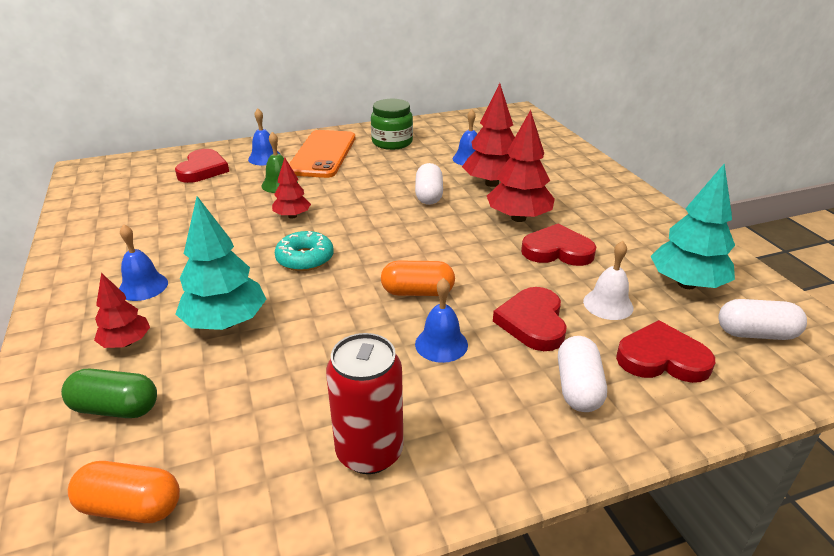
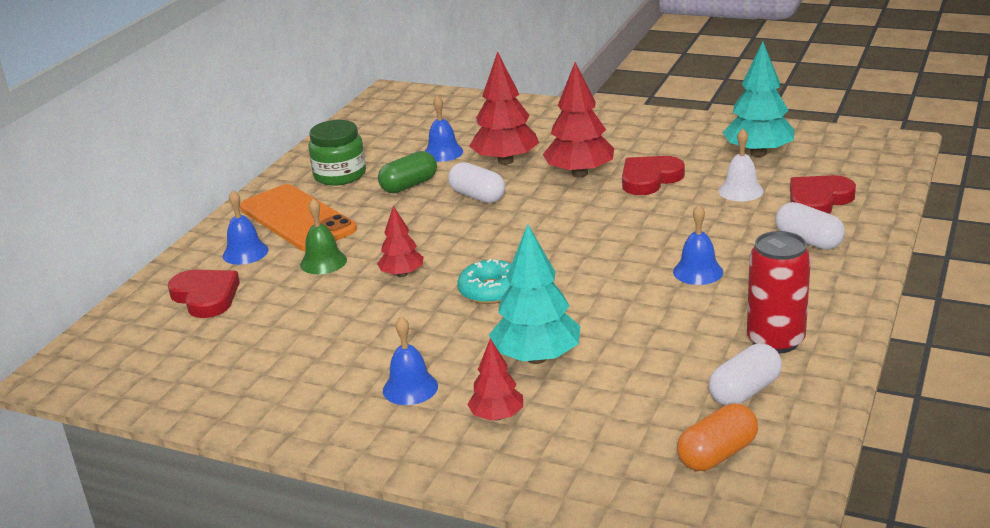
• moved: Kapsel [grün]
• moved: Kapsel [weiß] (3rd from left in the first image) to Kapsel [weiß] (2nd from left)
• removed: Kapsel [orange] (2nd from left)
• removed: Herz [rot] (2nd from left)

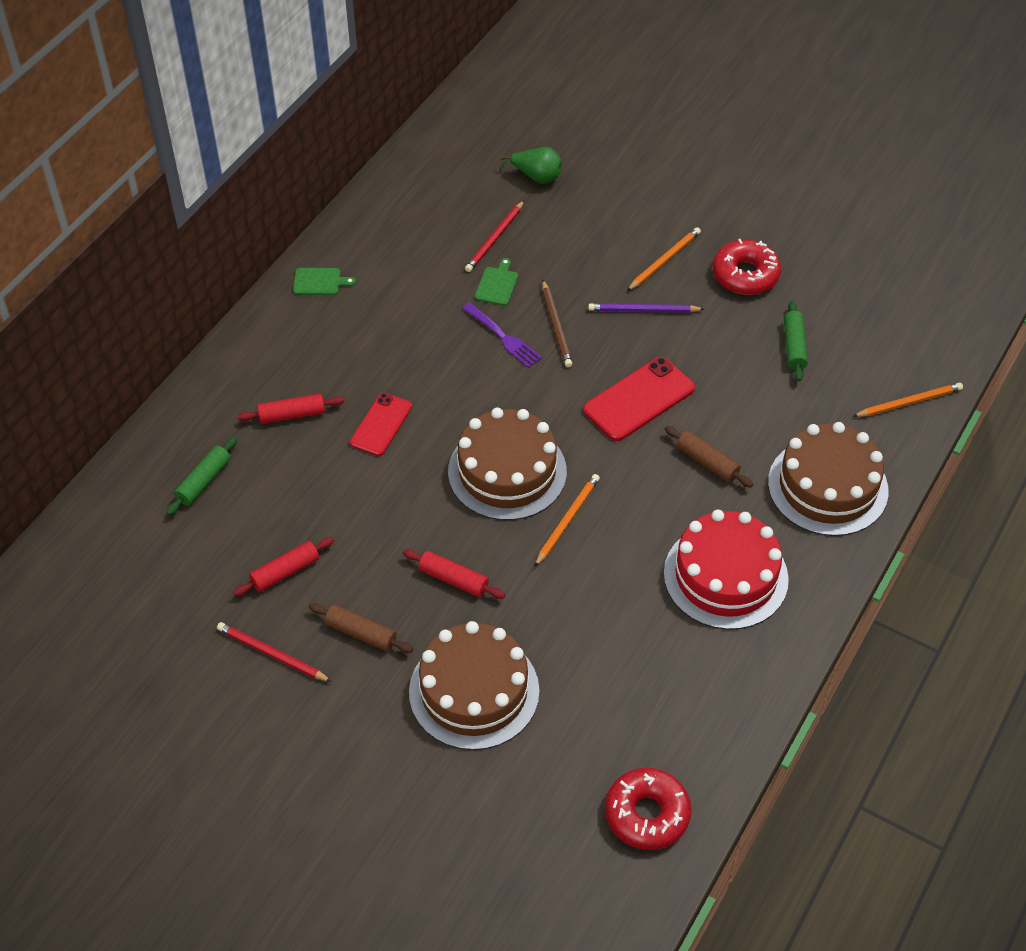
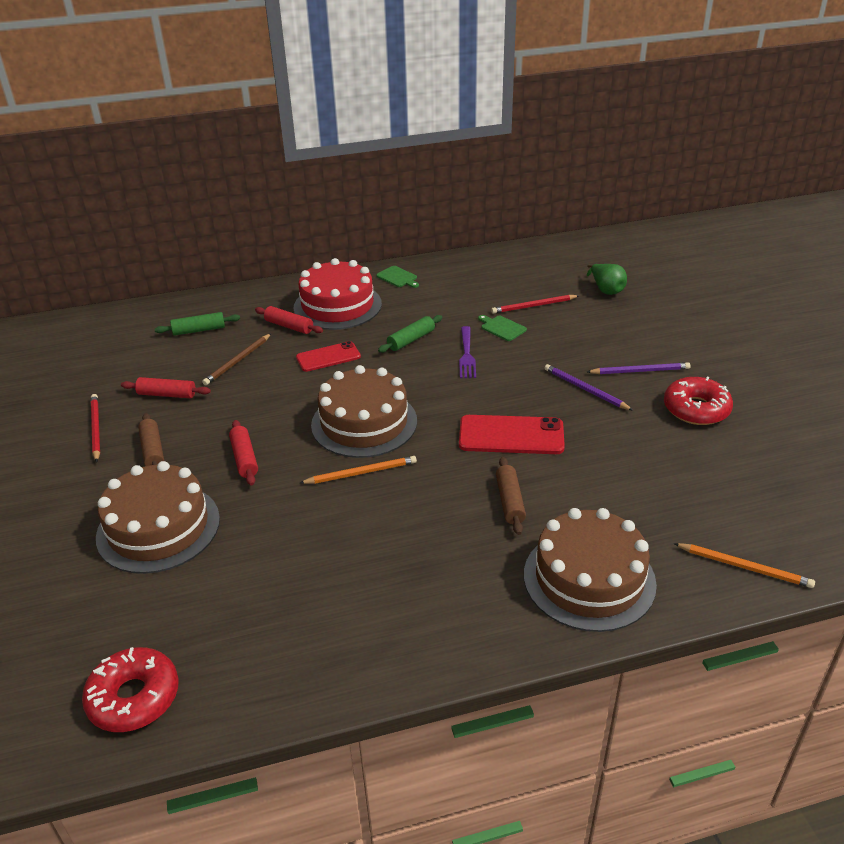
• moved: Bleistift [braun]
• moved: Kuchen [rot]
• moved: Nudelholz [grün] (2nd from left)
• turned: Schneidebrett [grün] (2nd from left) 105 degrees counterclockwise
• recoloured: Bleistift [orange] (2nd from left) to Bleistift [lila] (2nd from left)

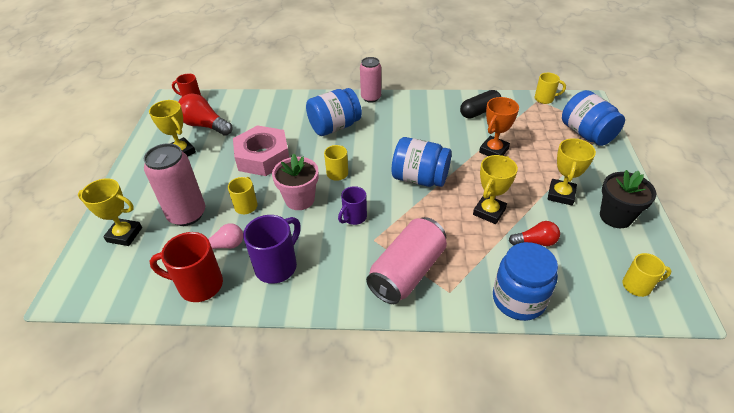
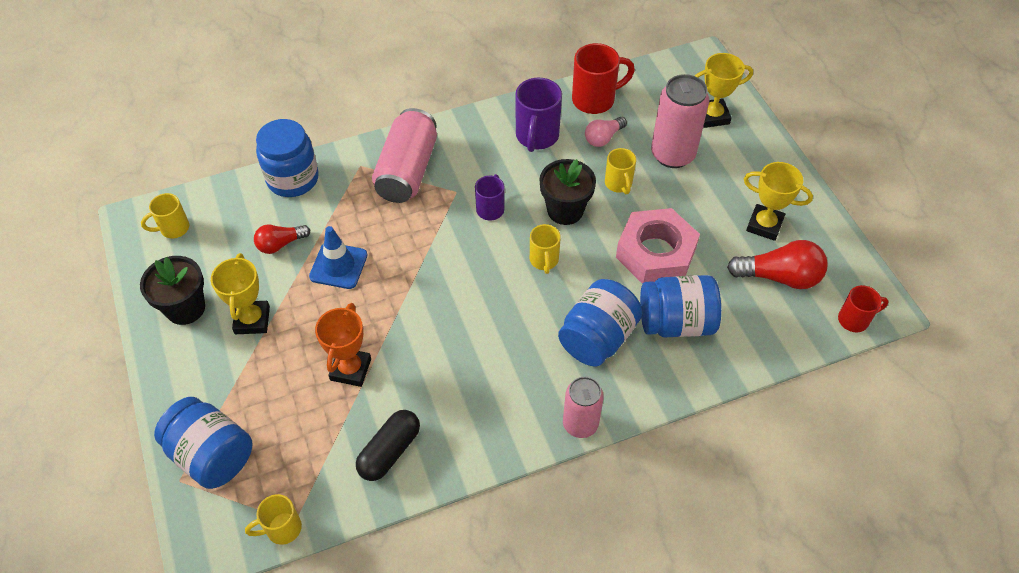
• replaced: Pokal [gelb] (3rd from left) to Leitkegel [blau]
• recoloured: Blumentopf [rosa] to Blumentopf [schwarz] (2nd from left)
• moved: Einmachglas [blau] (2nd from left in the first image) to Einmachglas [blau] (4th from left)

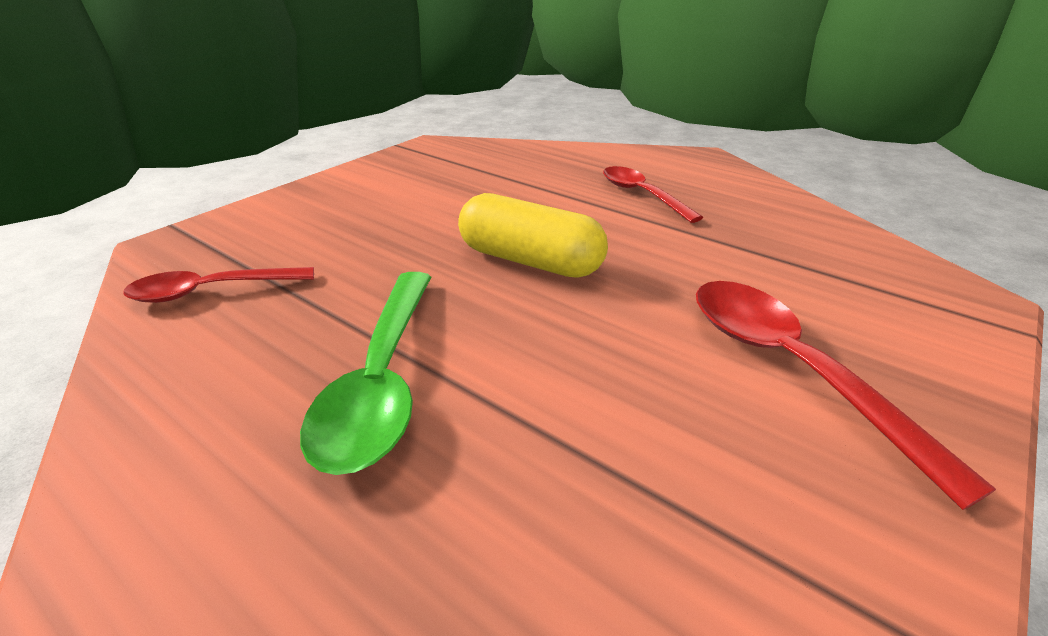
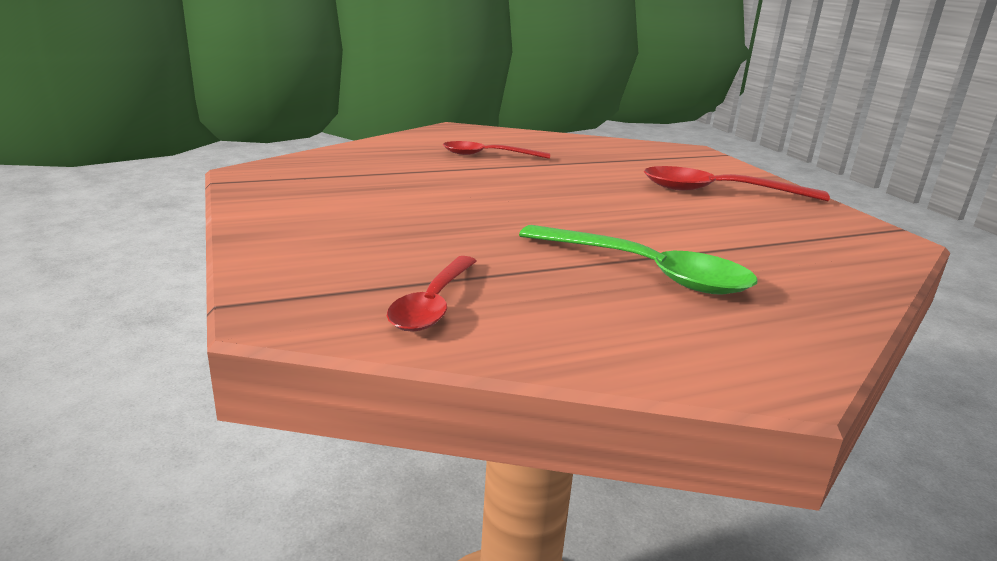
• removed: Kapsel [gelb]

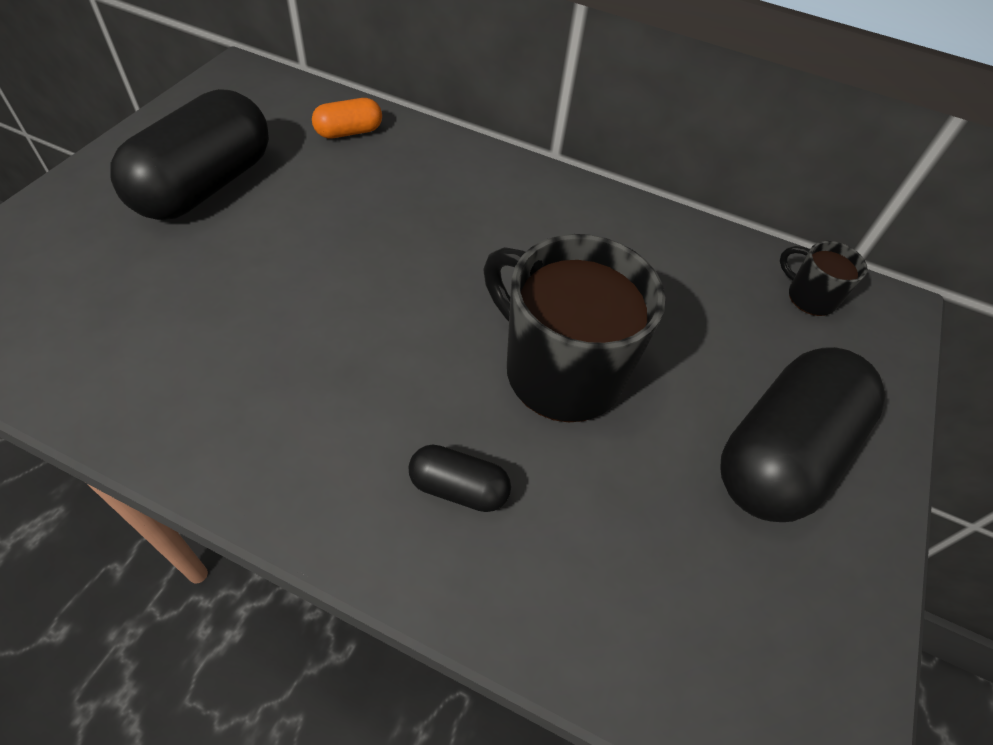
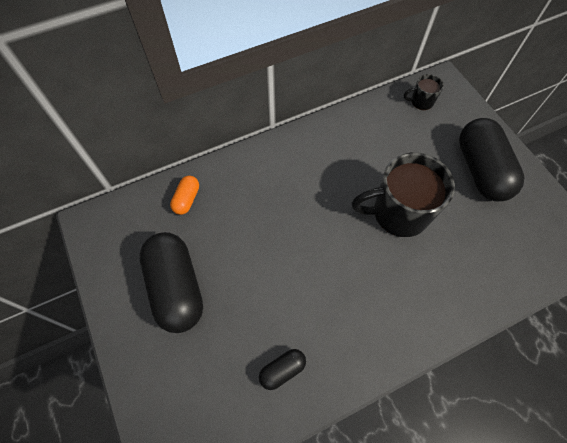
• moved: Kapsel [schwarz] (2nd from left)

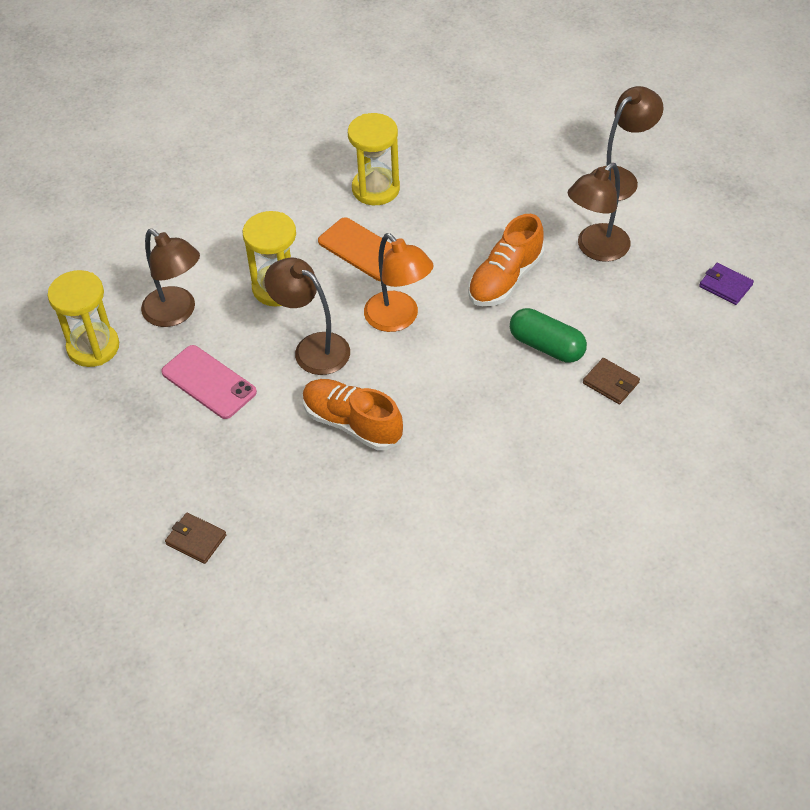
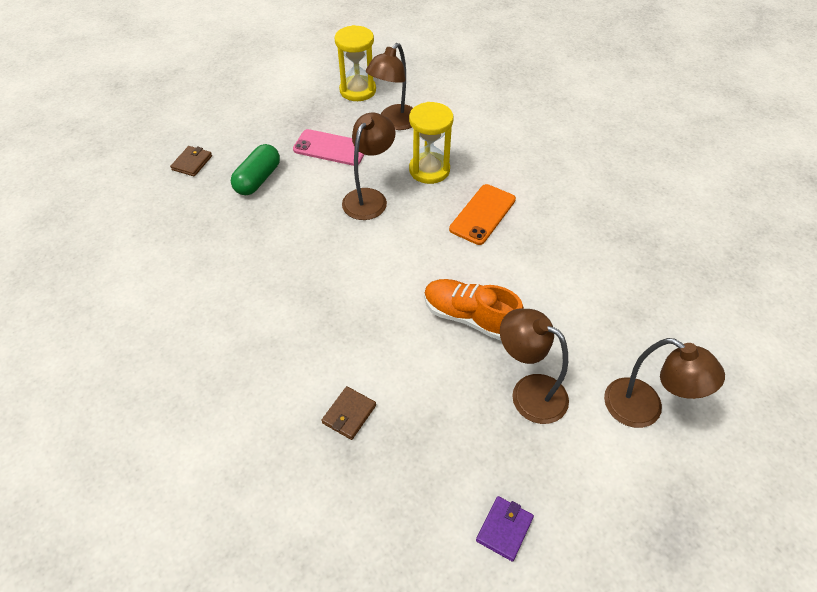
• moved: Kapsel [grün]
• turned: Handy [rosa] 75 degrees clockwise
• removed: Schuh [orange] (1st from left)
• removed: Sanduhr [gelb] (3rd from left)
• removed: Lampe [orange]

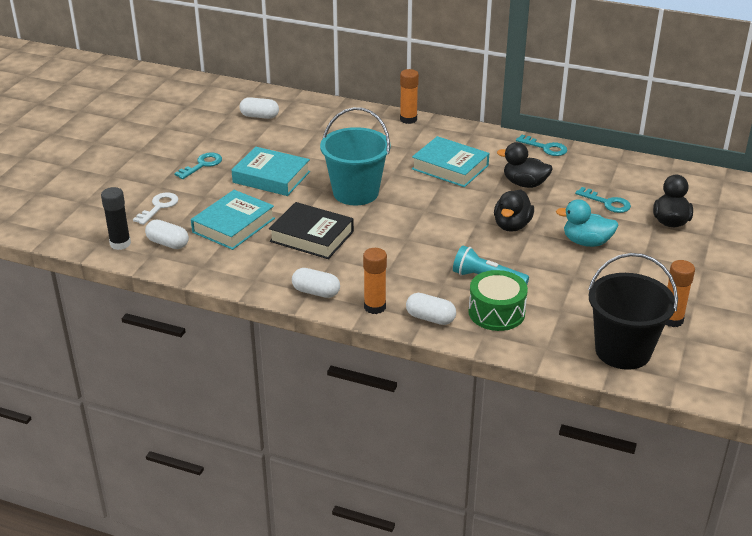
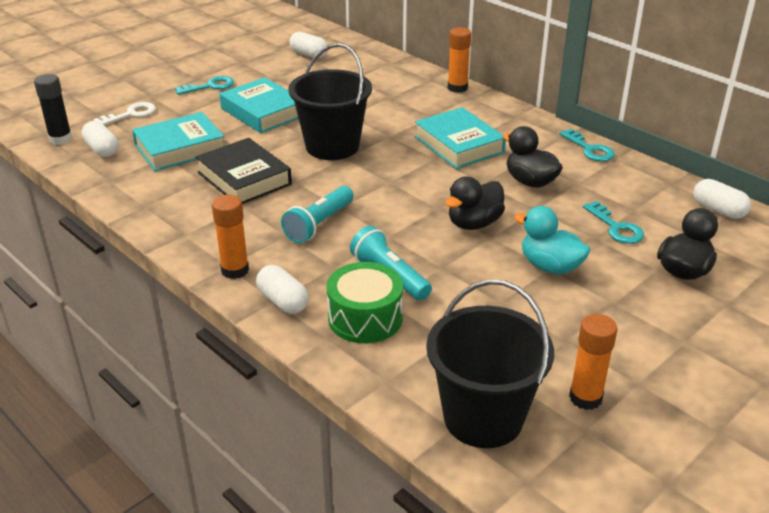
• added: Taschenlampe [türkis] (1st from left)
• recoloured: Eimer [türkis] to Eimer [schwarz] (1st from left)
• moved: Kapsel [weiß] (3rd from left in the first image) to Kapsel [weiß] (4th from left)

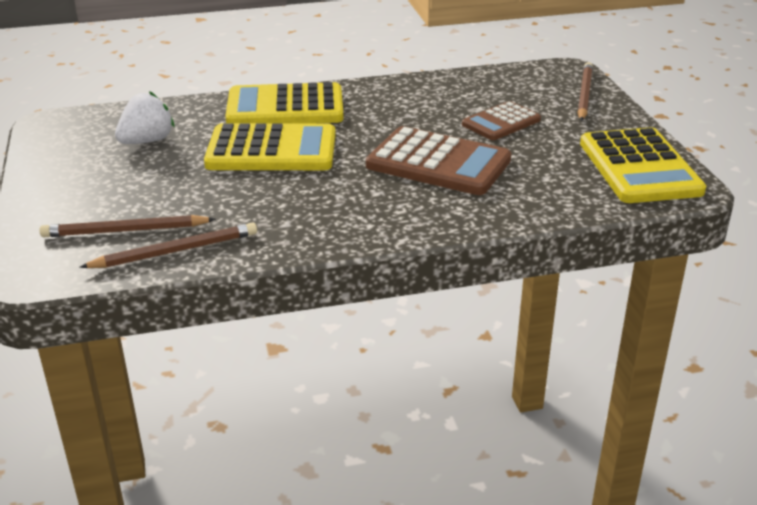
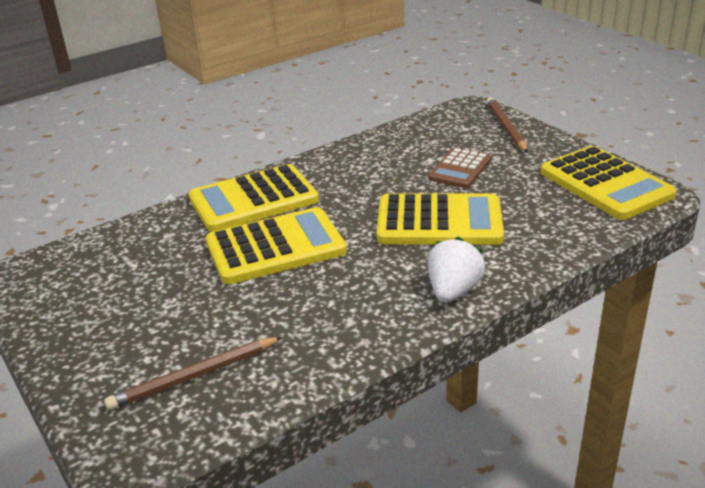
• recoloured: Taschenrechner [braun] (1st from left) to Taschenrechner [gelb] (3rd from left)
• moved: Erdbeere [weiß]
• removed: Bleistift [braun] (2nd from left)

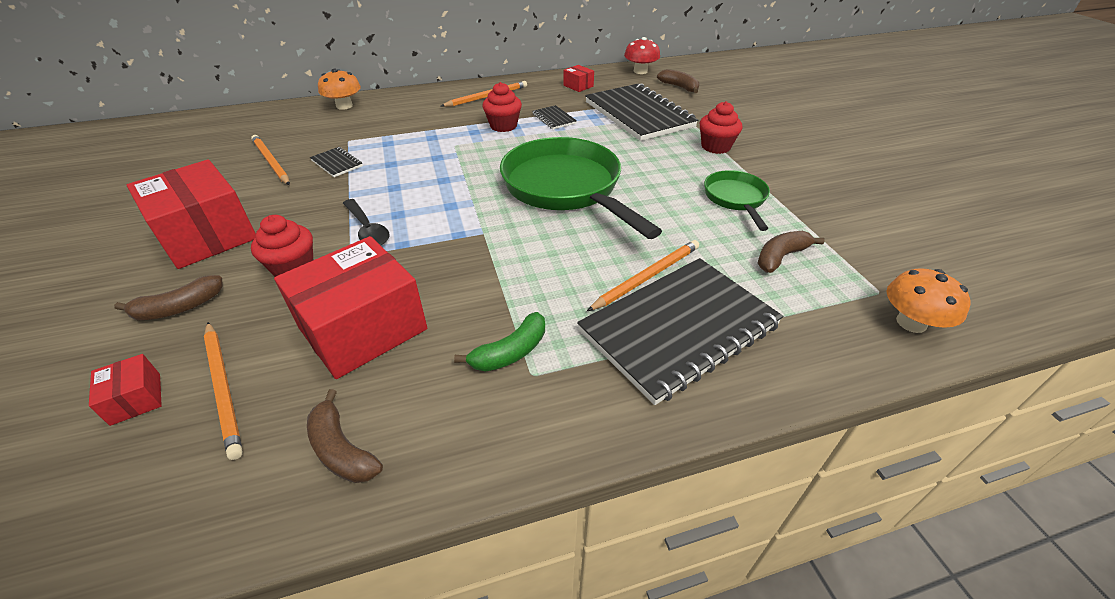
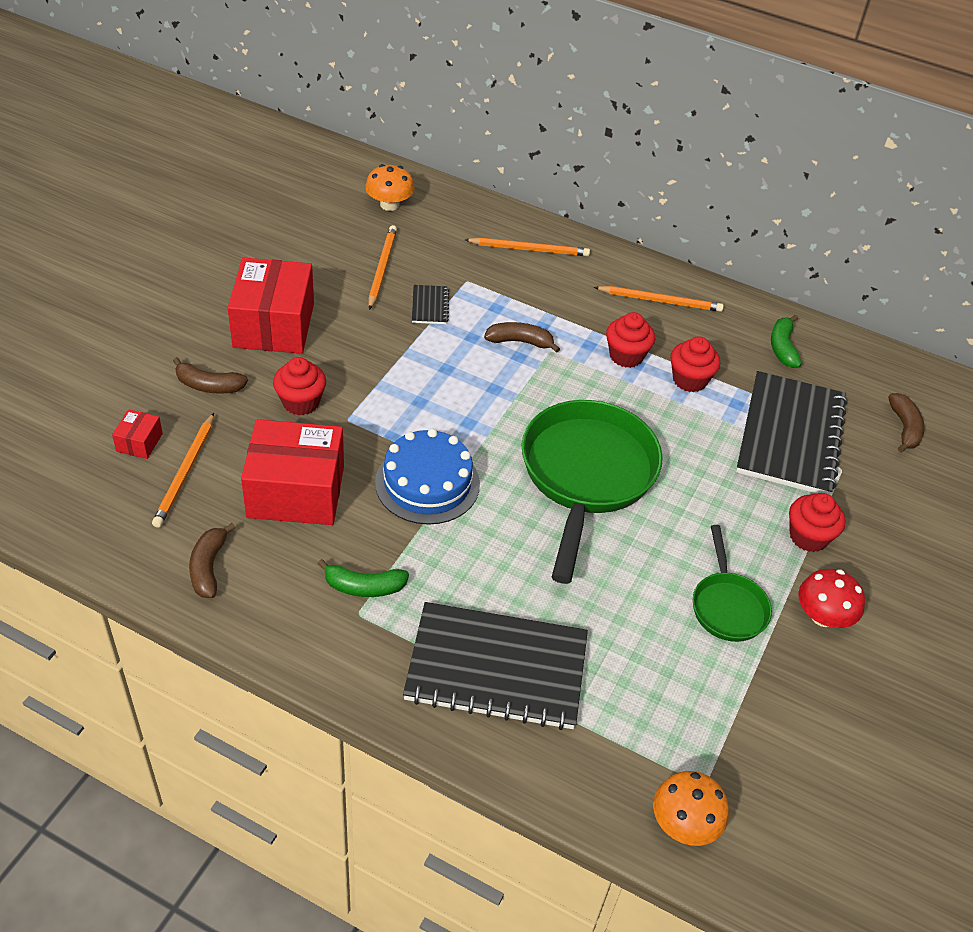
• moved: Pilz [orange] (1st from left)
• added: Kuchen [blau]
• moved: Bleistift [orange] (4th from left in the first image) to Bleistift [orange] (3rd from left)
• moved: Banane [braun] (4th from left in the first image) to Banane [braun] (3rd from left)
• replaced: Notizbuch [schwarz] (2nd from left) to Muffin [rot] (3rd from left)
• turned: Pfanne [grün] (2nd from left) 135 degrees clockwise
• replaced: Schachtel [rot] (4th from left) to Banane [grün] (2nd from left)
• moved: Pilz [rot]
• removed: Löffel [schwarz]

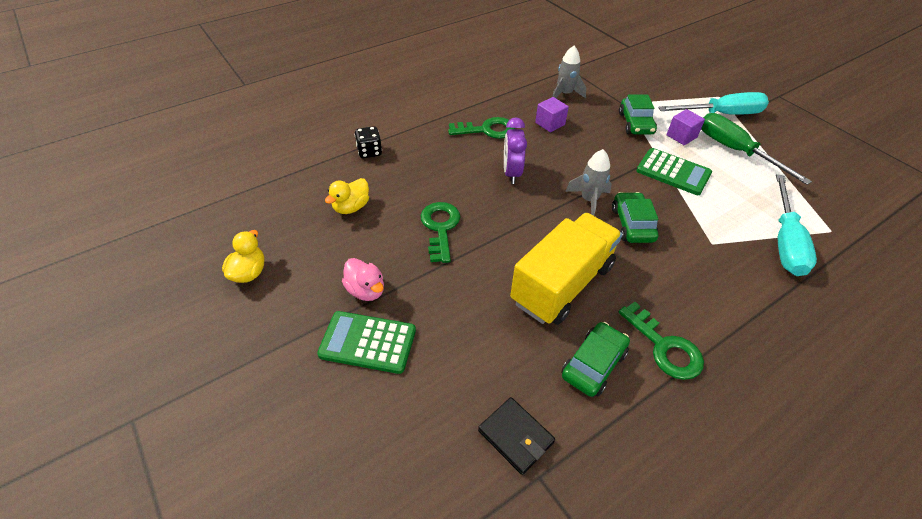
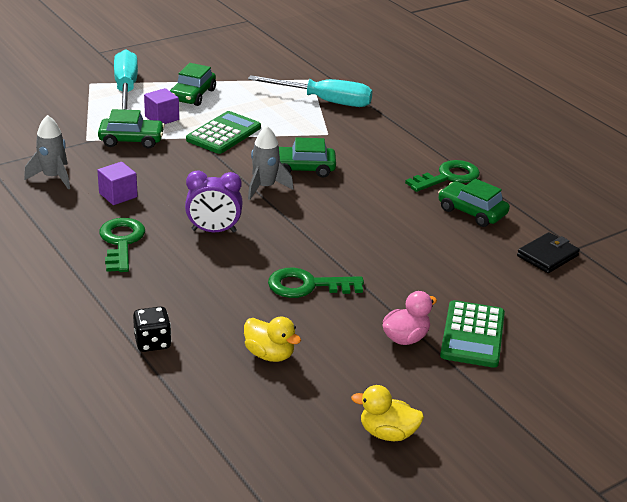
• replaced: Schraubenzieher [grün] to Auto [grün] (2nd from left)
• removed: Lastwagen [gelb]

